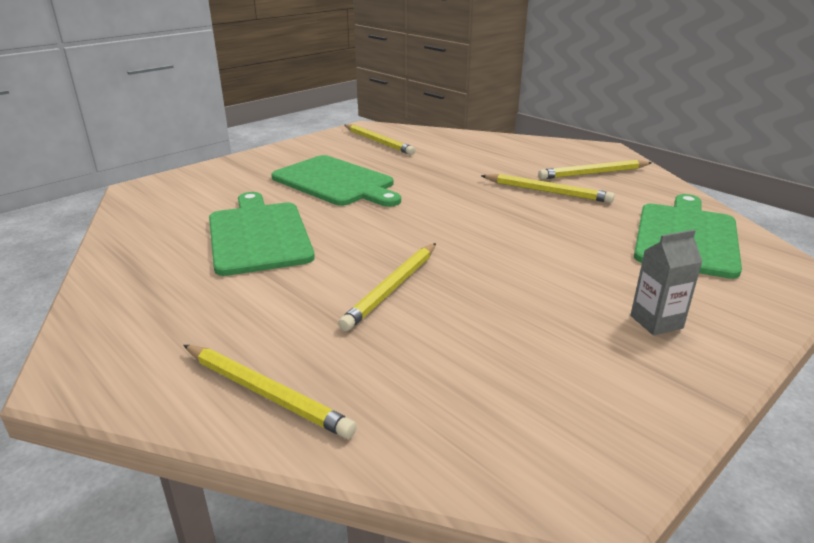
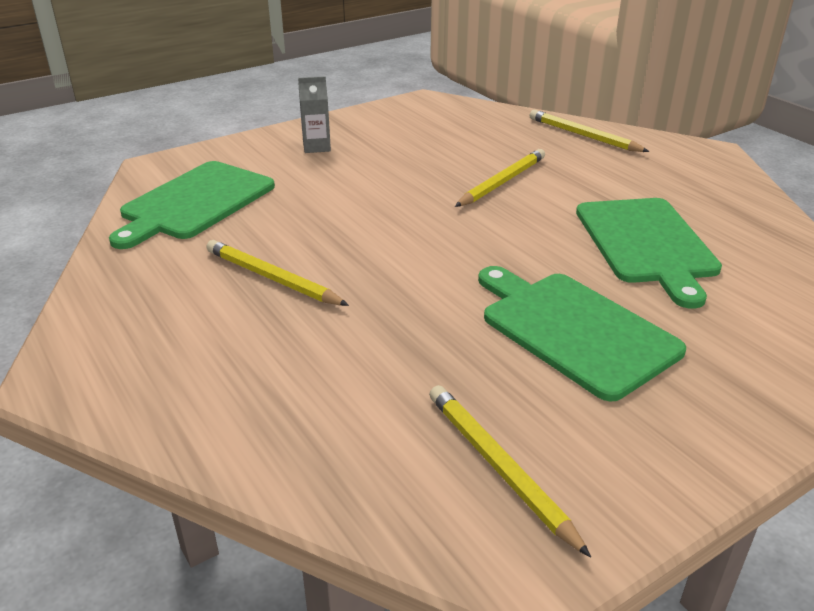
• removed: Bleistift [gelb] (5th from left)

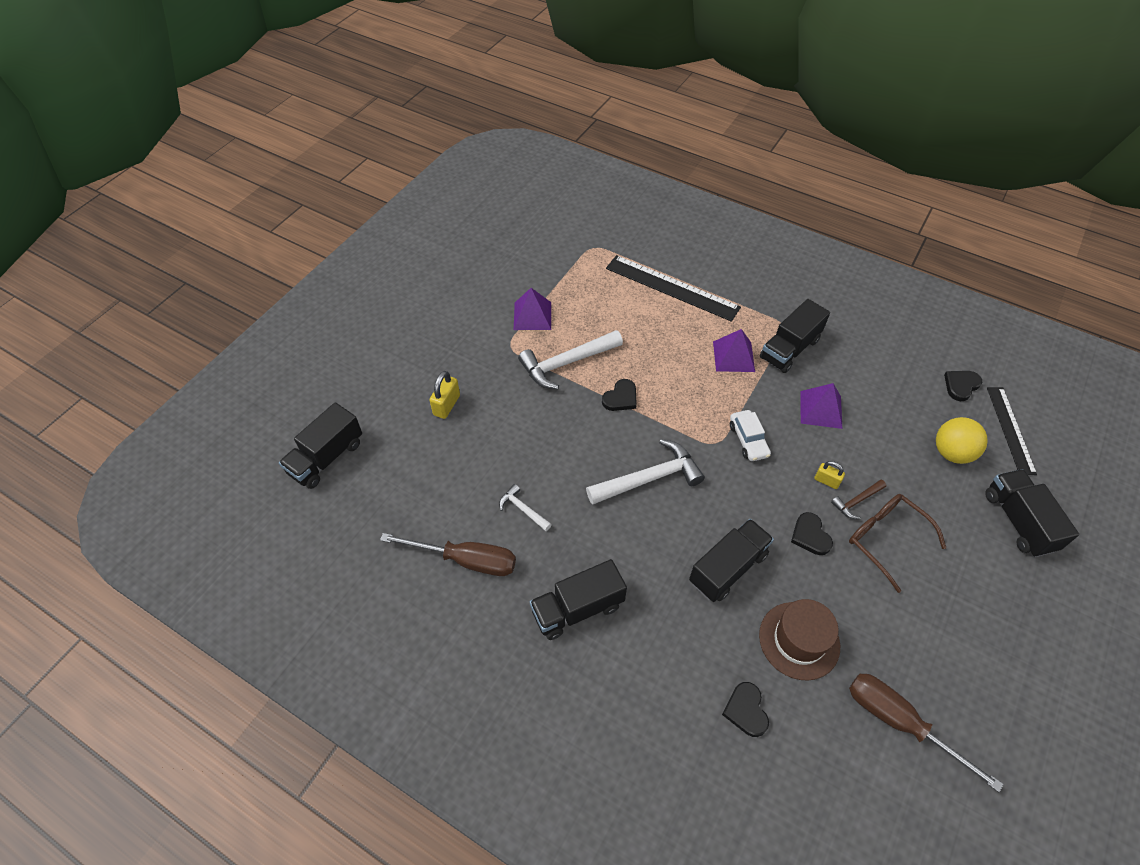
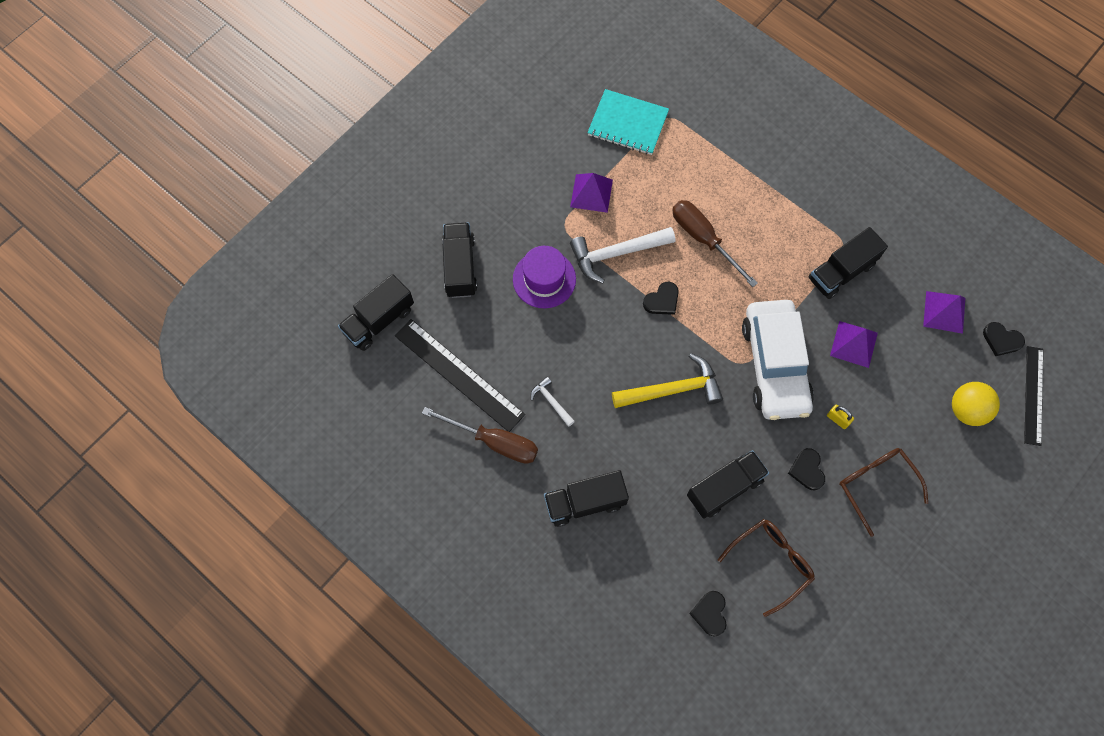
• moved: Lineal [schwarz] (1st from left)
• moved: Lastwagen [schwarz] (5th from left in the first image) to Lastwagen [schwarz] (2nd from left)
• added: Hut [lila]
• added: Notizbuch [türkis]
• recoloured: Hammer [weiß] (3rd from left) to Hammer [gelb]
• moved: Schraubenzieher [braun] (2nd from left)
• replaced: Hut [braun] to Brille [braun] (1st from left)
• resized: Auto [weiß] x2.24
• moved: Pyramide [lila] (2nd from left in the first image) to Pyramide [lila] (3rd from left)
• turned: Herz [schwarz] (4th from left) 120 degrees counterclockwise
• removed: Vorhängeschloss [gelb] (1st from left)
• removed: Hammer [braun]

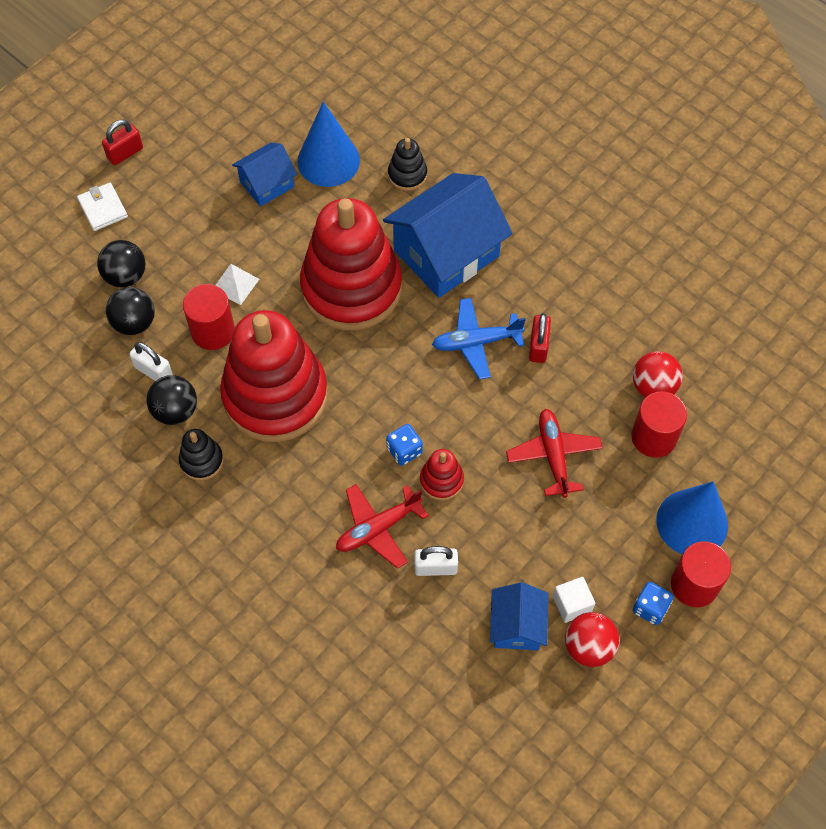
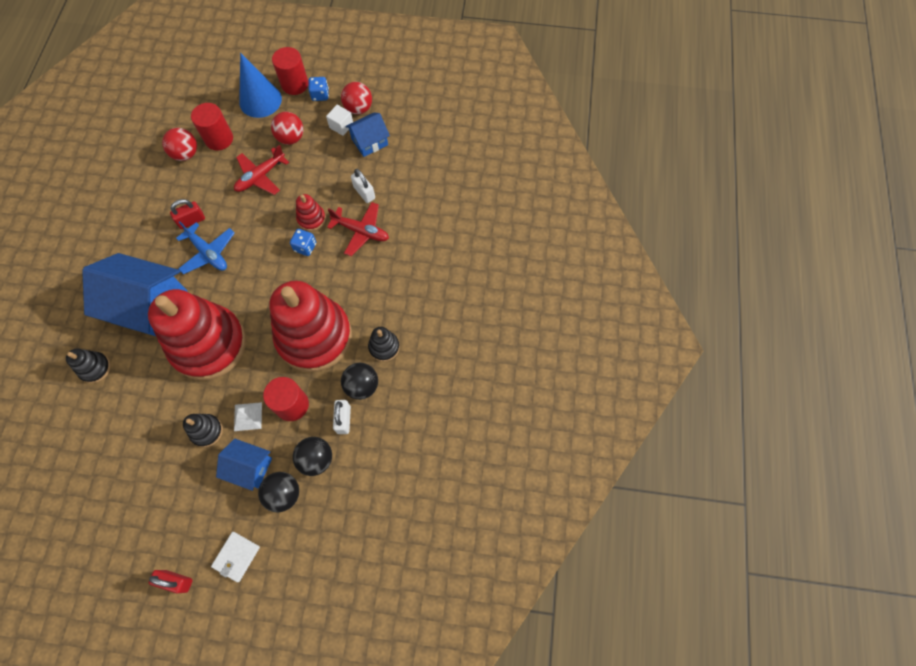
• added: Stapelspielzeug [schwarz] (2nd from left)
• moved: Haus [blau] (1st from left in the first image) to Haus [blau] (2nd from left)
• added: Ball [rot] (2nd from left)
• removed: Kegel [blau] (1st from left)

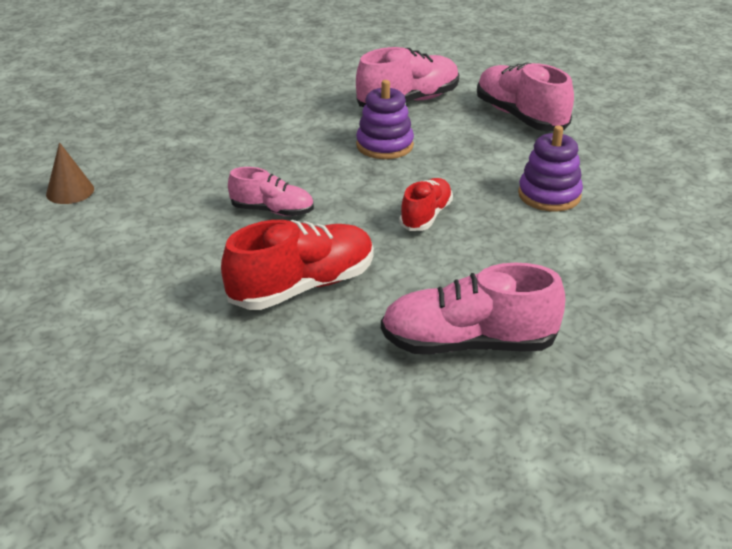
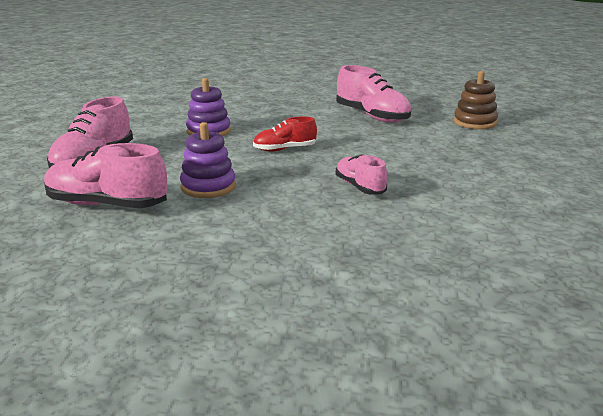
• added: Stapelspielzeug [braun]
• removed: Kegel [braun]
• removed: Schuh [rot] (1st from left)

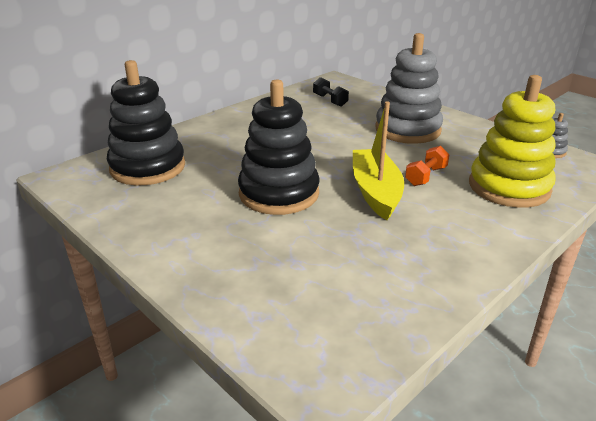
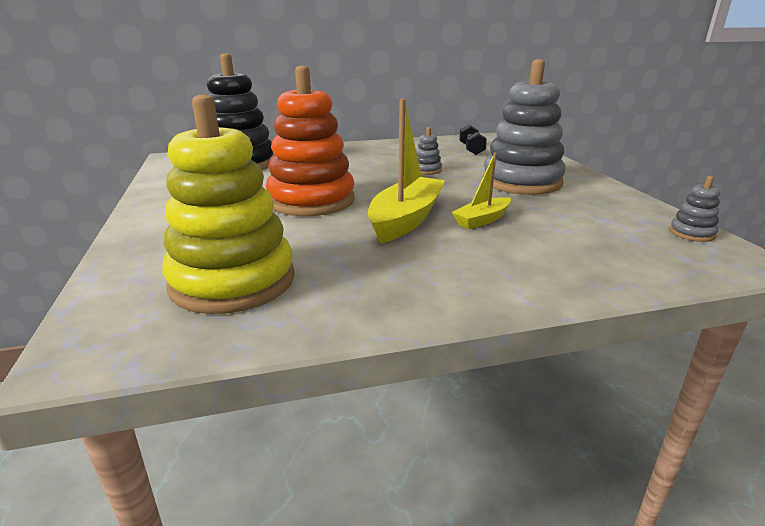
• moved: Stapelspielzeug [gelb]
• recoloured: Stapelspielzeug [schwarz] (2nd from left) to Stapelspielzeug [orange]
• added: Stapelspielzeug [grau] (1st from left)
• replaced: Hantel [orange] to Boot [gelb] (2nd from left)

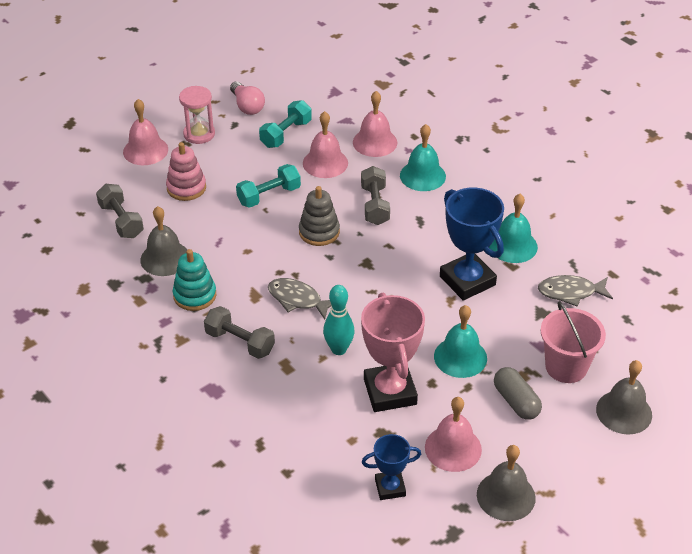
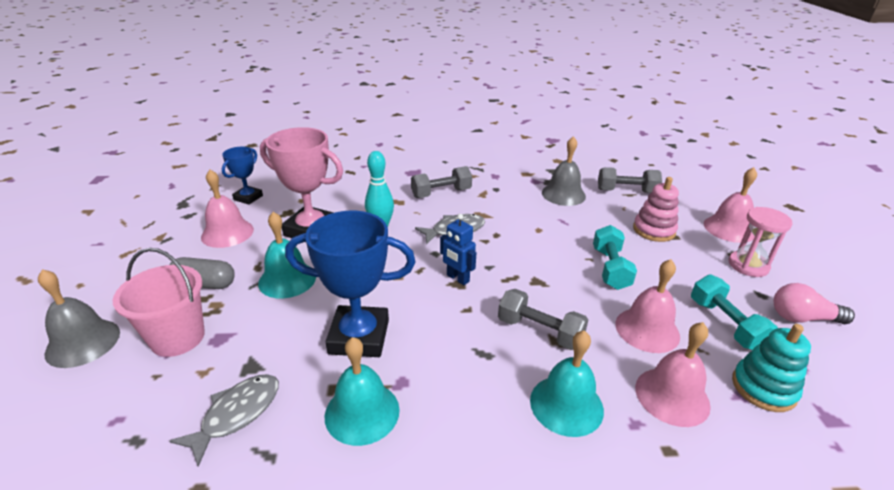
• added: Roboter [blau]
• moved: Stapelspielzeug [türkis]
• removed: Stapelspielzeug [grau]
• removed: Glocke [grau] (2nd from left)

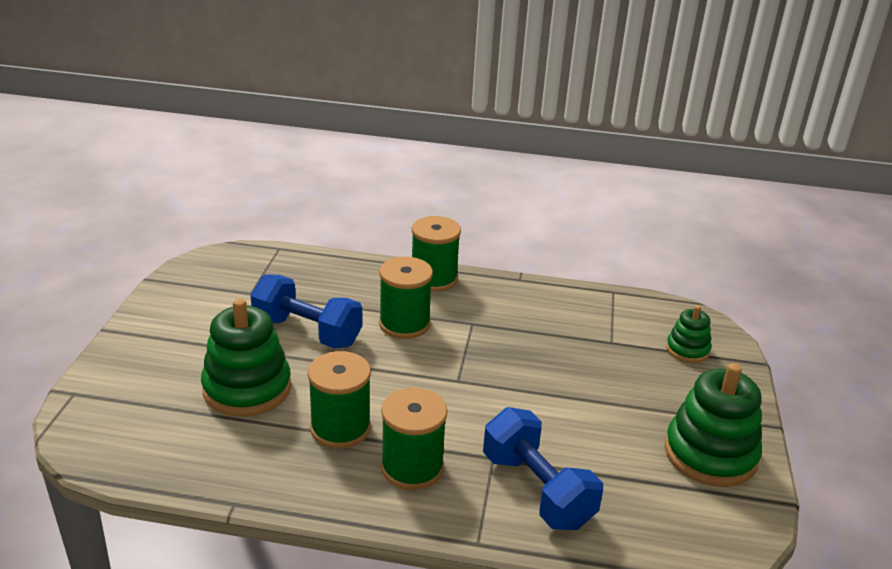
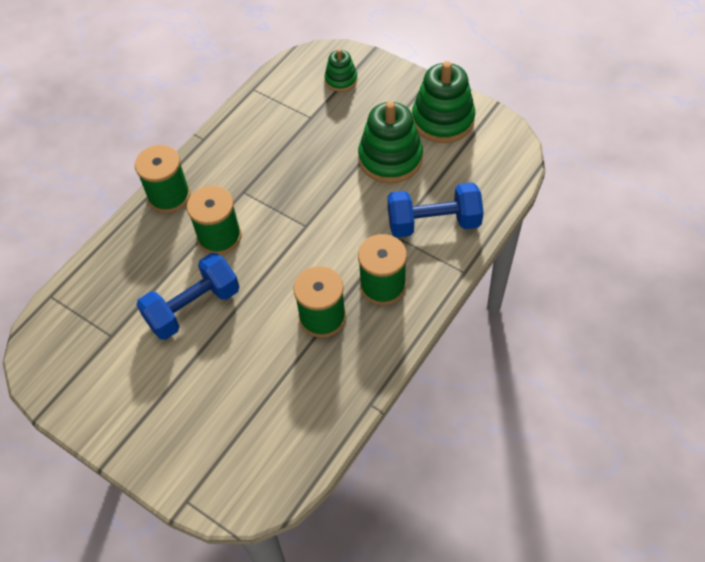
• moved: Stapelspielzeug [grün] (1st from left in the first image) to Stapelspielzeug [grün] (2nd from left)

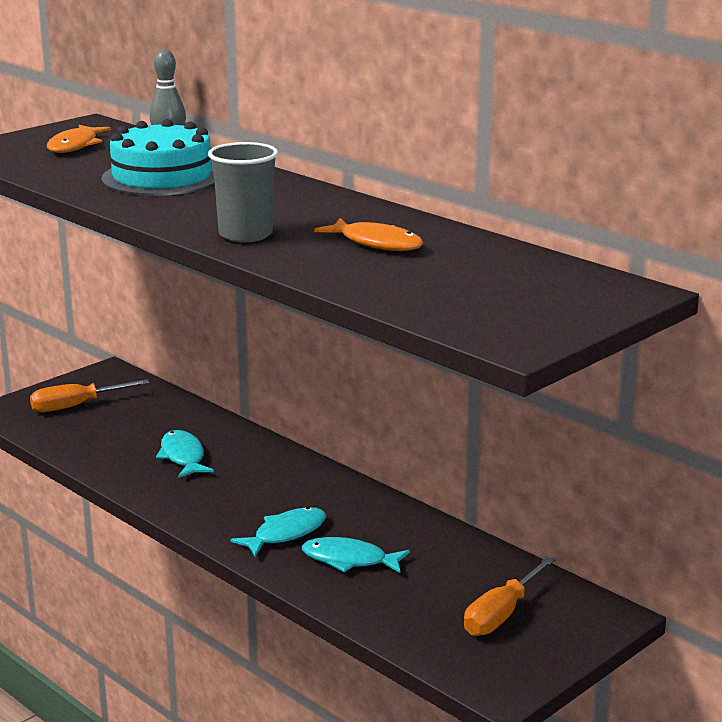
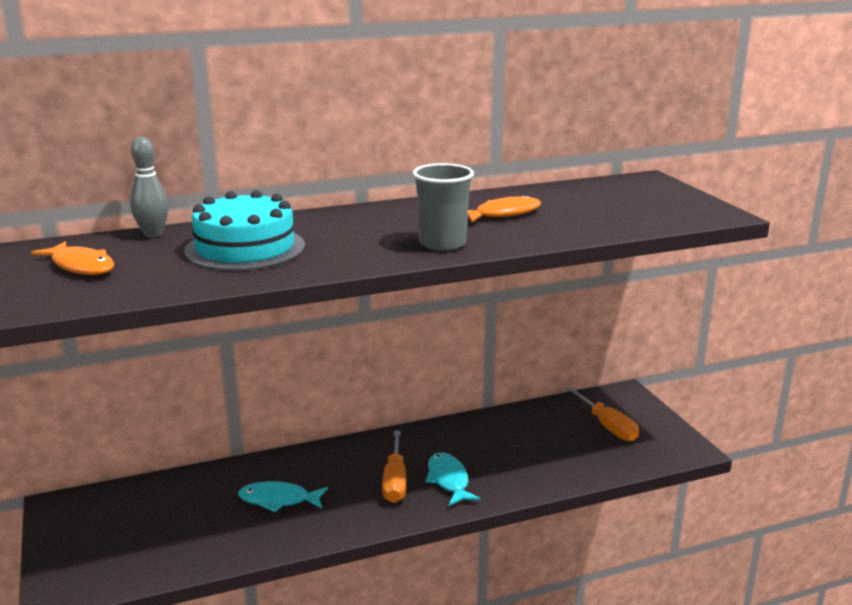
• moved: Schraubenzieher [orange] (1st from left)
• removed: Fisch [türkis] (3rd from left)

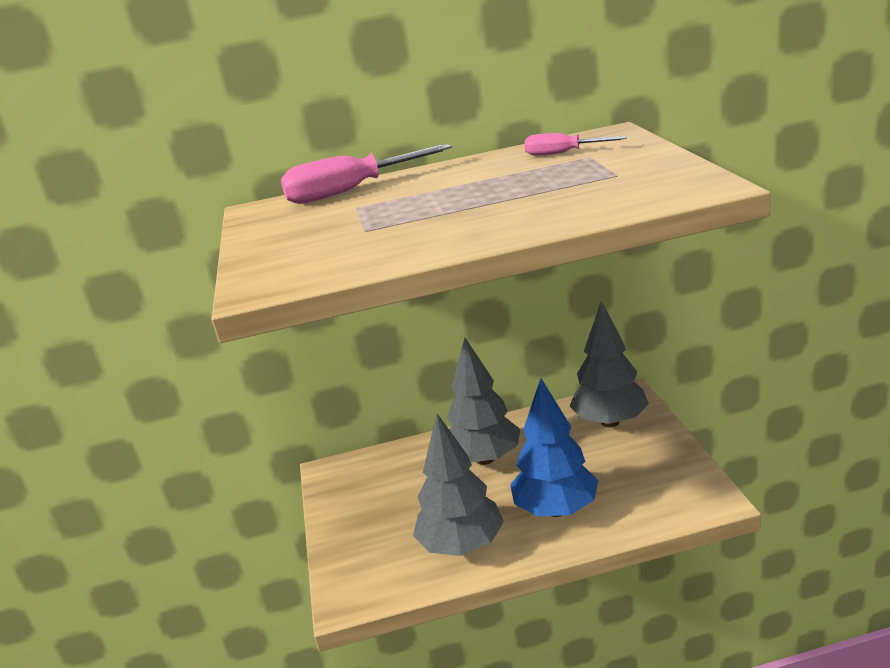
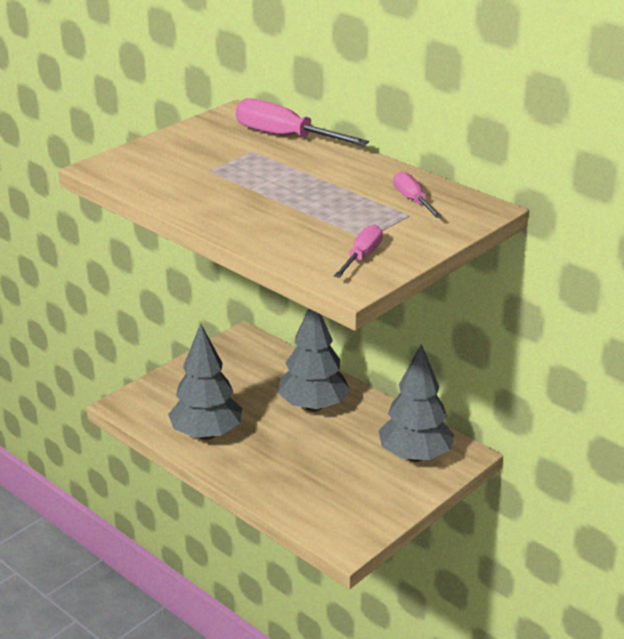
• added: Schraubenzieher [rosa] (2nd from left)
• removed: Baum [blau]

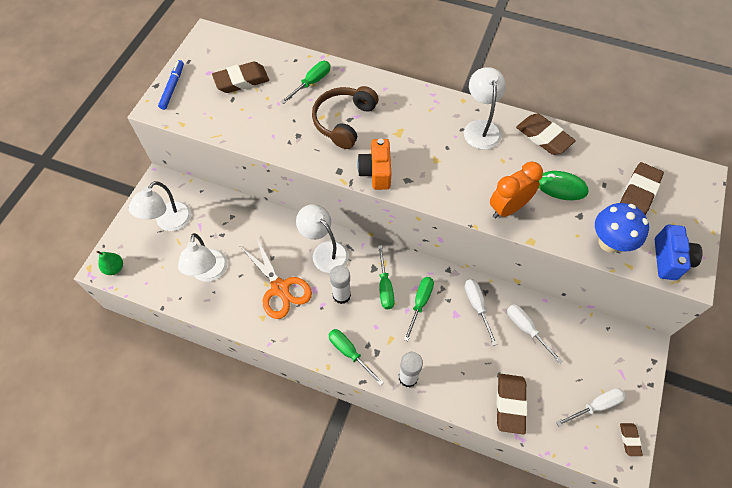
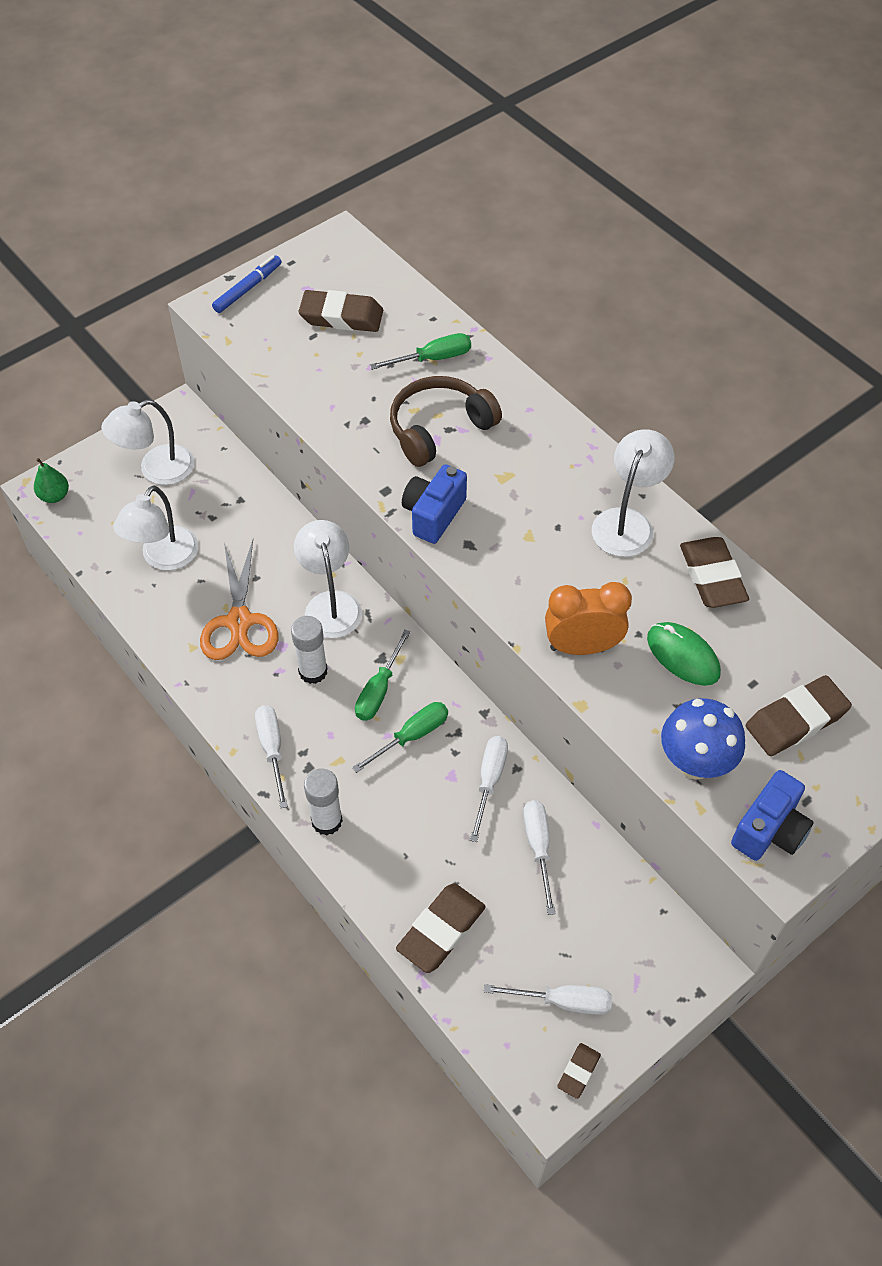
• recoloured: Schraubenzieher [grün] (2nd from left) to Schraubenzieher [weiß] (1st from left)
• recoloured: Kamera [orange] to Kamera [blau] (1st from left)

